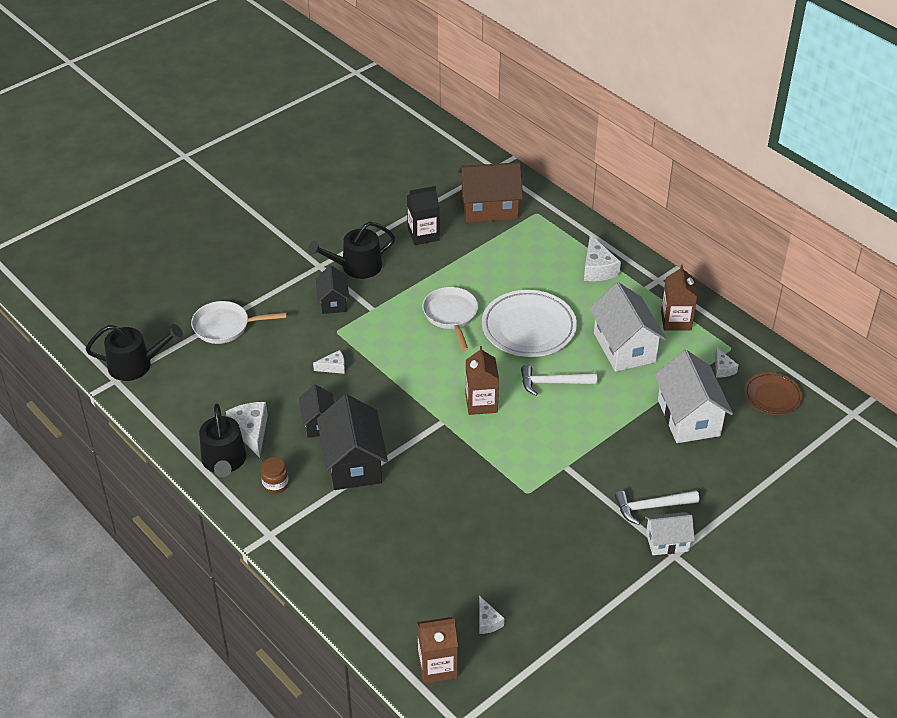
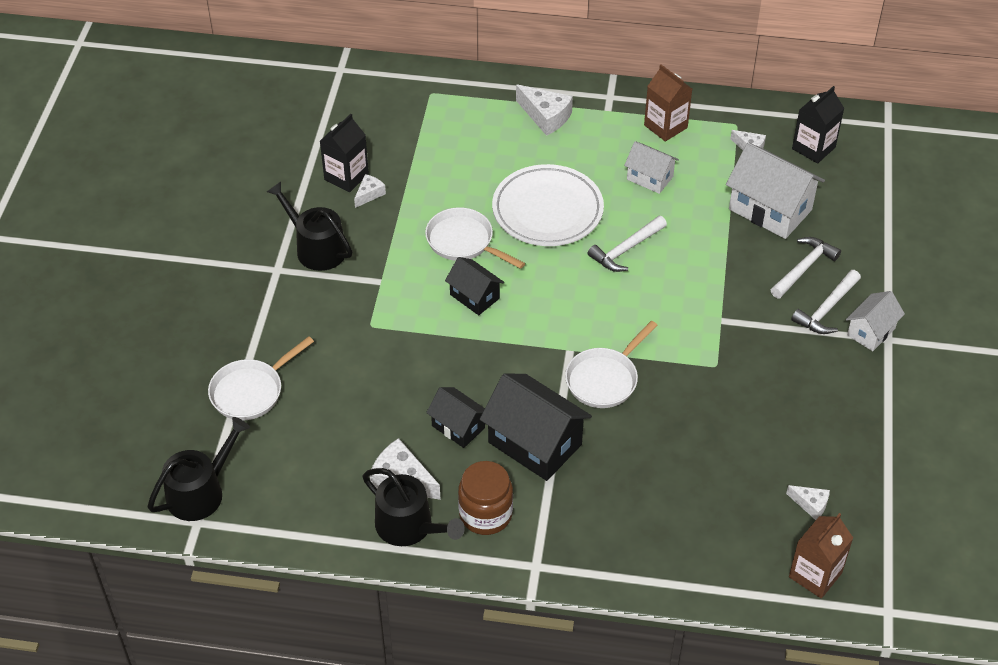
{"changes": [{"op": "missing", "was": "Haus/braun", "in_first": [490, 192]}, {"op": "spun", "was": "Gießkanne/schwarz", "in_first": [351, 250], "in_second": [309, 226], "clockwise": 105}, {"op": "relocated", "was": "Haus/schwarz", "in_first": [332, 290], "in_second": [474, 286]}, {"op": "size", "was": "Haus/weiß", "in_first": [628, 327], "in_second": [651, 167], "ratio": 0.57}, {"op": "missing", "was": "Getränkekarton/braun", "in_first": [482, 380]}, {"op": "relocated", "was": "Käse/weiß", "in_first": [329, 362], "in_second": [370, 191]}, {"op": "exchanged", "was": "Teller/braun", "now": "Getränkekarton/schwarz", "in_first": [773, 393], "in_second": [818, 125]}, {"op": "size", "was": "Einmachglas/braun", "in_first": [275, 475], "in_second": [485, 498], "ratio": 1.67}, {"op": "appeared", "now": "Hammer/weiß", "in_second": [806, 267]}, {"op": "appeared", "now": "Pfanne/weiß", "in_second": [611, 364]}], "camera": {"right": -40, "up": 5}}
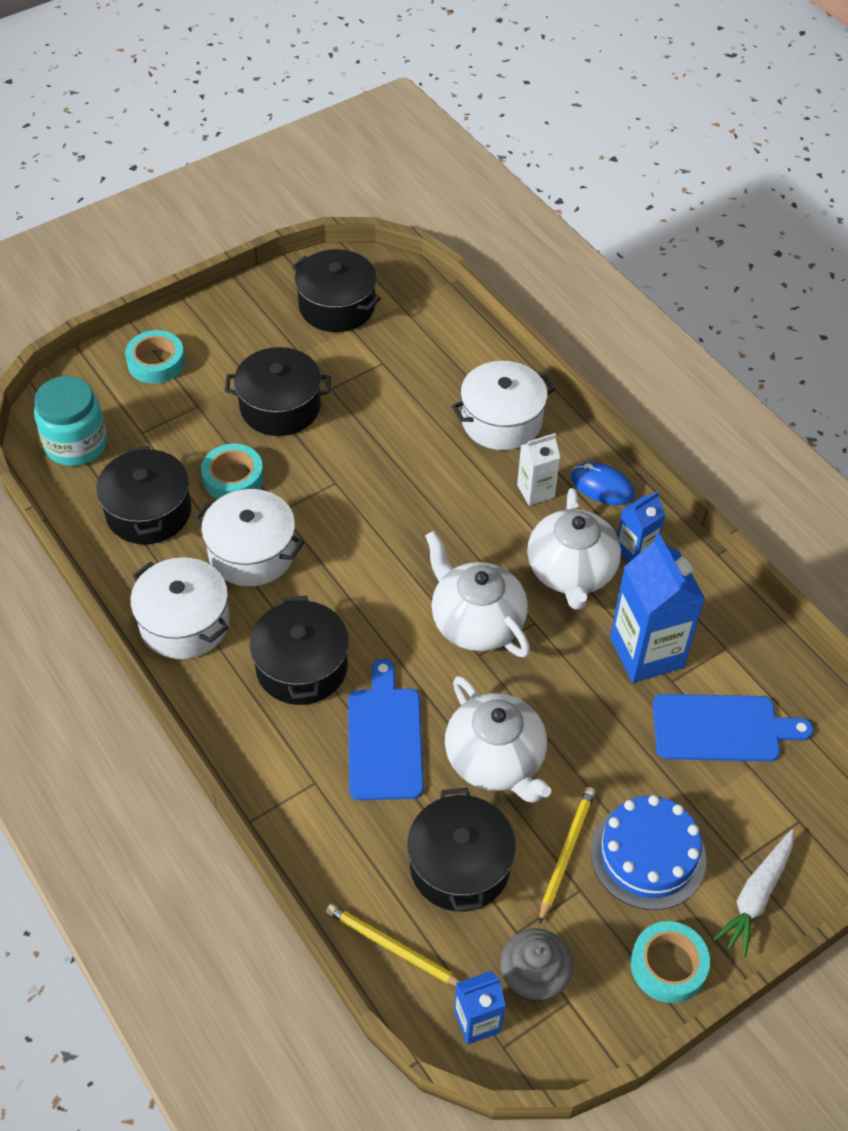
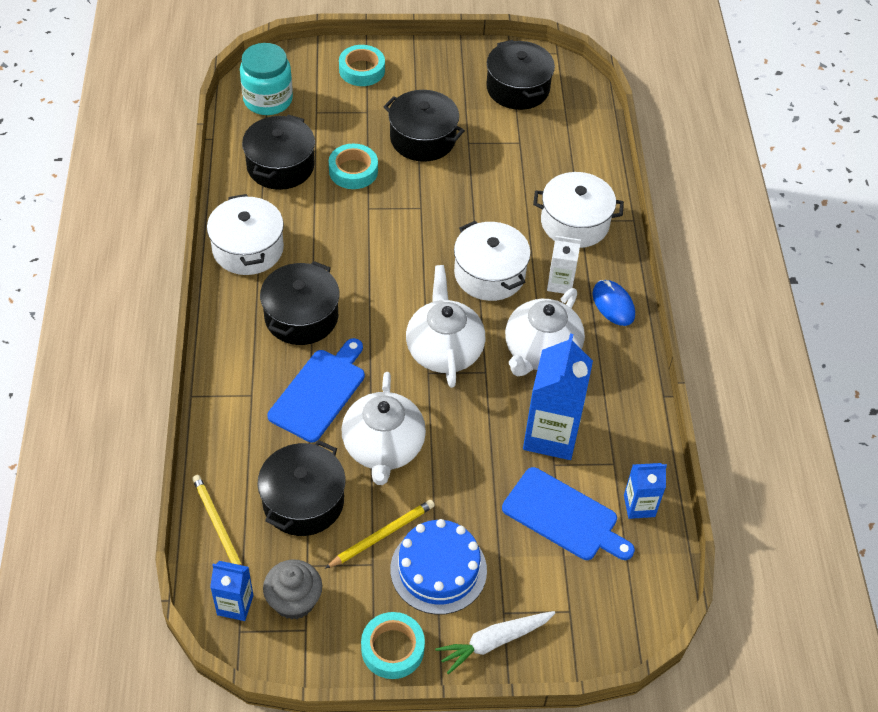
{"changes": [{"op": "relocated", "was": "Kochtopf/weiß", "in_first": [249, 537], "in_second": [492, 261]}, {"op": "relocated", "was": "Getränkekarton/blau", "in_first": [641, 526], "in_second": [645, 491]}], "camera": {"right": 30, "up": 0}}
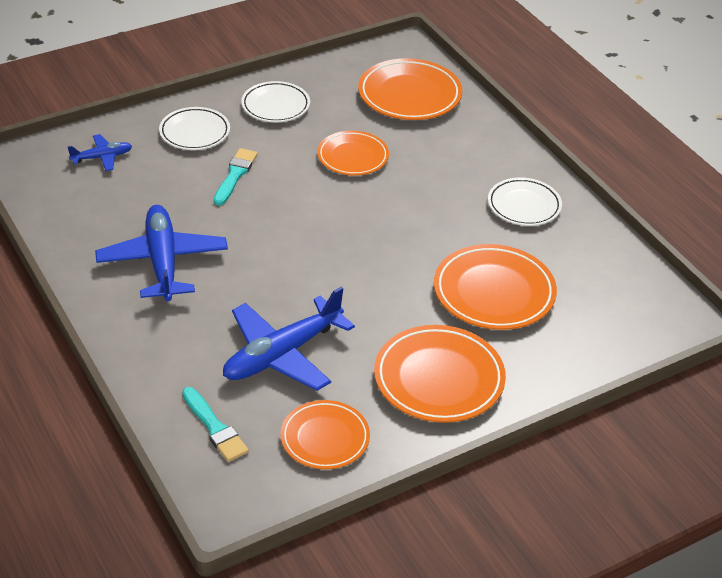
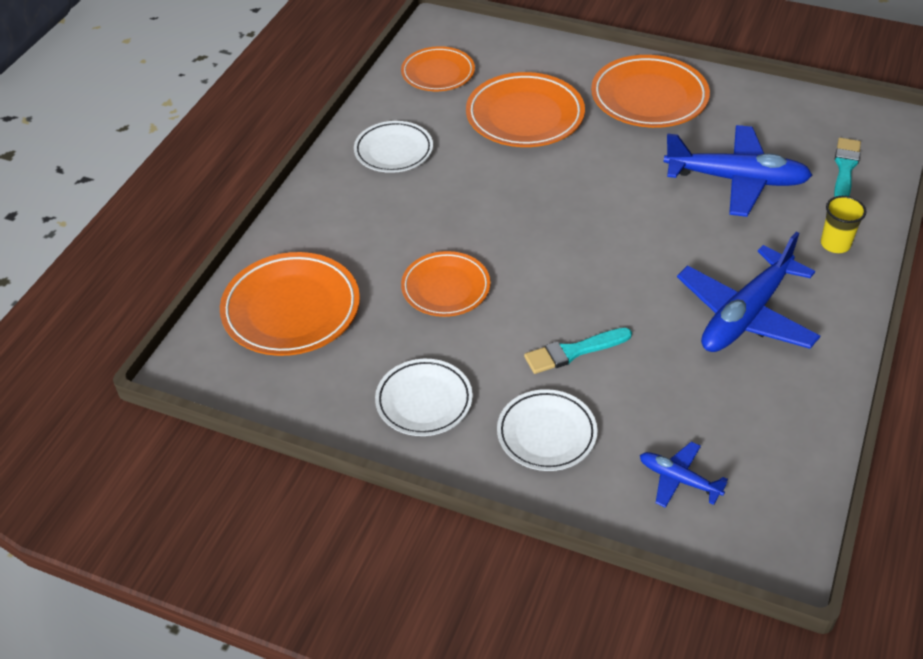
{"changes": [{"op": "relocated", "was": "Teller/orange", "in_first": [325, 434], "in_second": [438, 68]}, {"op": "appeared", "now": "Becher/gelb", "in_second": [844, 224]}], "camera": {"right": -125, "up": 5}}
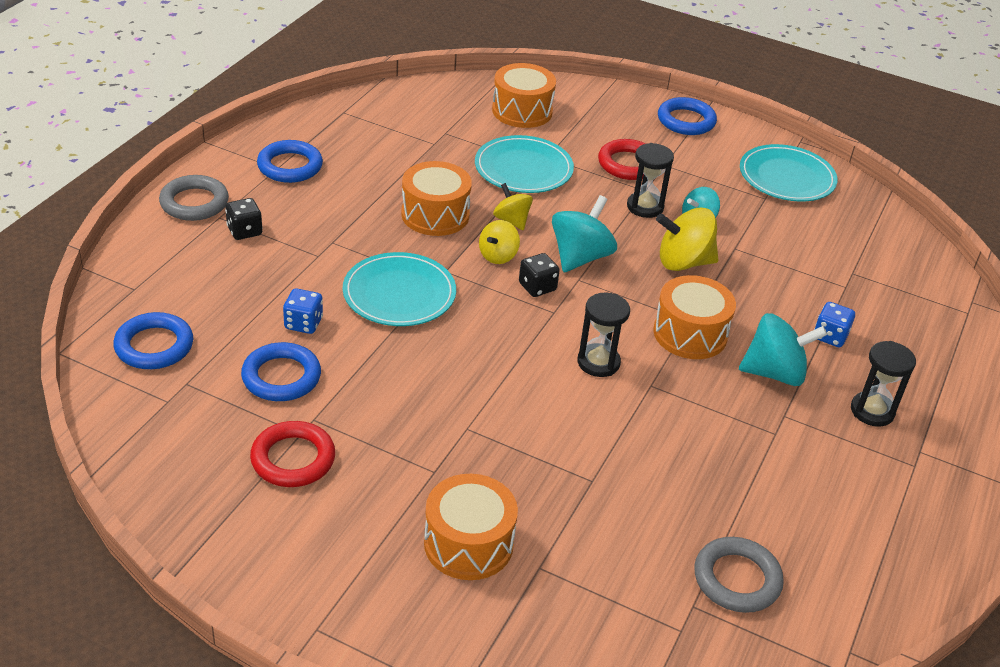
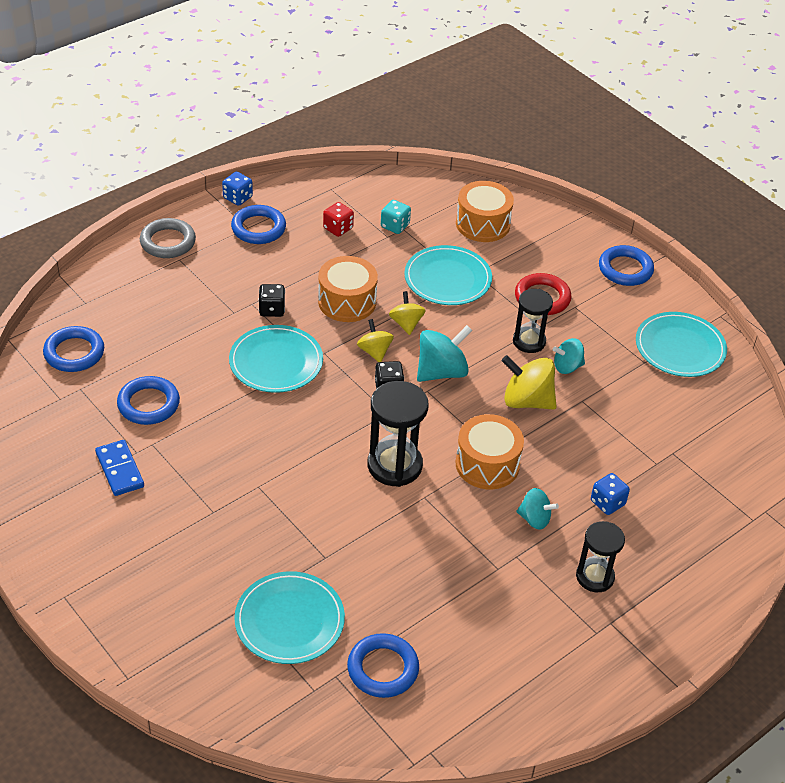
{"changes": [{"op": "relocated", "was": "Spielwürfel/schwarz", "in_first": [244, 219], "in_second": [271, 300]}, {"op": "spun", "was": "Kreisel/gelb", "in_first": [499, 242], "in_second": [375, 340], "clockwise": 105}, {"op": "relocated", "was": "Spielwürfel/blau", "in_first": [303, 311], "in_second": [237, 189]}, {"op": "size", "was": "Sanduhr/schwarz", "in_first": [603, 334], "in_second": [398, 434], "ratio": 1.52}, {"op": "size", "was": "Kreisel/türkis", "in_first": [783, 349], "in_second": [538, 509], "ratio": 0.61}, {"op": "exchanged", "was": "Ring/rot", "now": "Dominostein/blau", "in_first": [292, 454], "in_second": [119, 468]}, {"op": "missing", "was": "Trommel/orange", "in_first": [471, 527]}, {"op": "colour", "was": "Ring/grau", "now": "Ring/blau", "in_first": [739, 575], "in_second": [383, 665]}, {"op": "appeared", "now": "Spielwürfel/türkis", "in_second": [396, 217]}, {"op": "appeared", "now": "Spielwürfel/rot", "in_second": [338, 219]}, {"op": "appeared", "now": "Teller/türkis", "in_second": [289, 617]}], "camera": {"right": 25, "up": 5}}
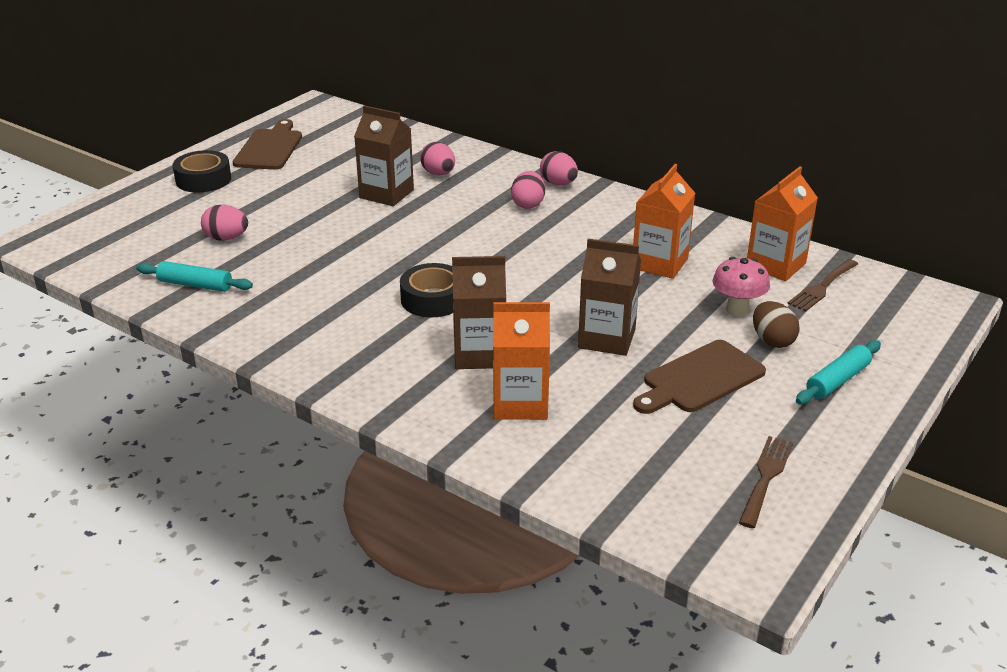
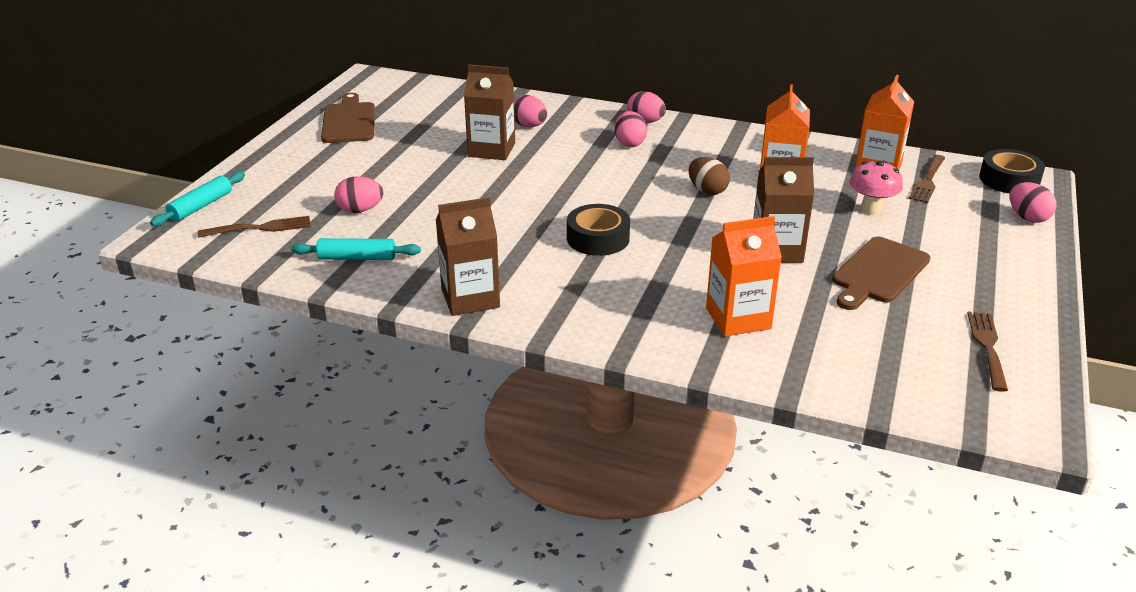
{"changes": [{"op": "relocated", "was": "Klebeband/schwarz", "in_first": [201, 171], "in_second": [1012, 171]}, {"op": "relocated", "was": "Getränkekarton/braun", "in_first": [479, 312], "in_second": [468, 256]}, {"op": "relocated", "was": "Ei/braun", "in_first": [776, 324], "in_second": [709, 176]}, {"op": "relocated", "was": "Nudelholz/türkis", "in_first": [838, 372], "in_second": [197, 199]}, {"op": "appeared", "now": "Ei/rosa", "in_second": [1033, 202]}, {"op": "appeared", "now": "Gabel/braun", "in_second": [254, 227]}], "camera": {"right": -15, "up": 0}}
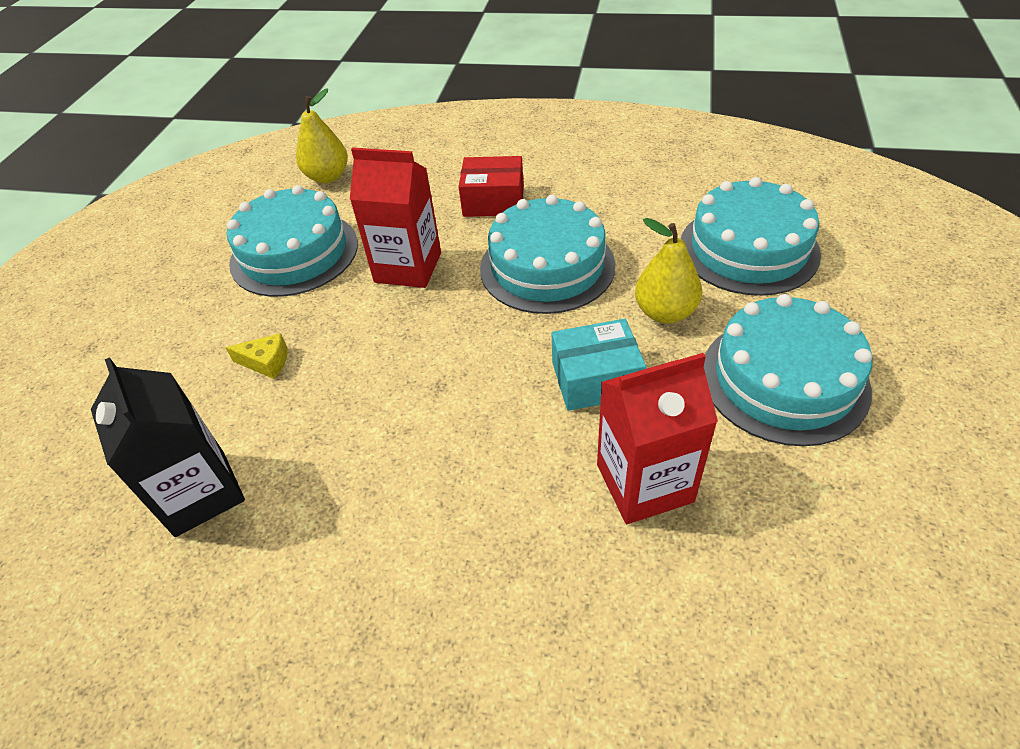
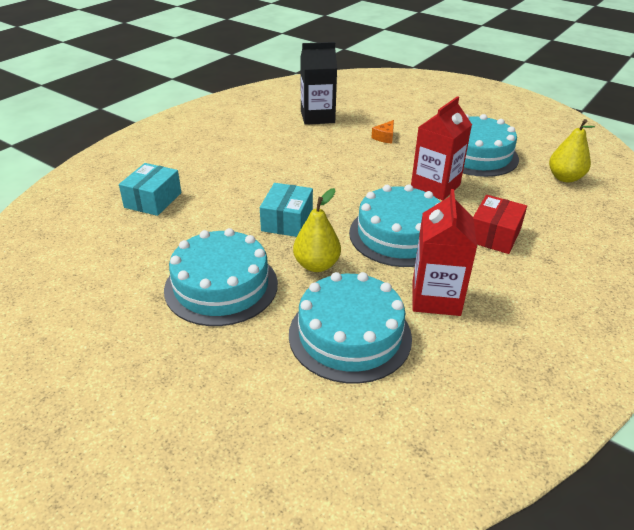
{"changes": [{"op": "colour", "was": "Käse/gelb", "now": "Käse/orange", "in_first": [256, 356], "in_second": [382, 132]}, {"op": "relocated", "was": "Getränkekarton/rot", "in_first": [657, 438], "in_second": [444, 252]}, {"op": "appeared", "now": "Schachtel/türkis", "in_second": [150, 189]}], "camera": {"right": 110, "up": -10}}
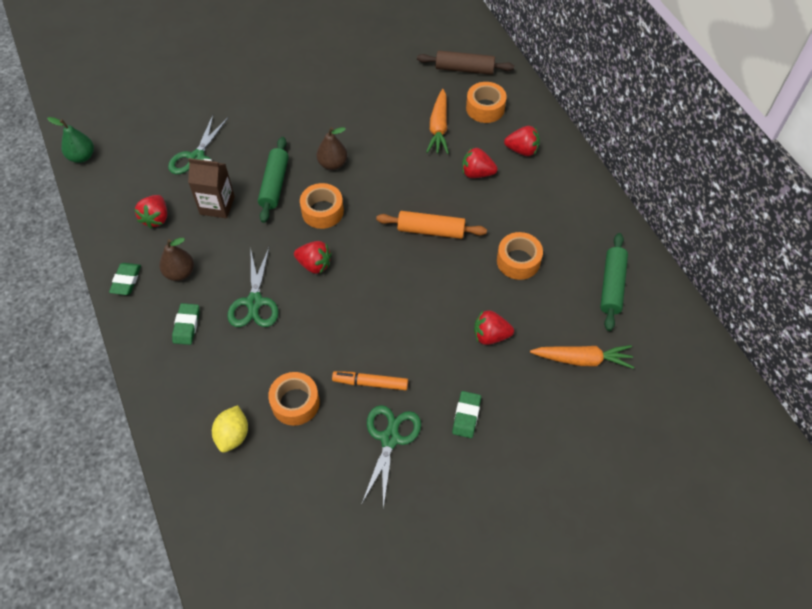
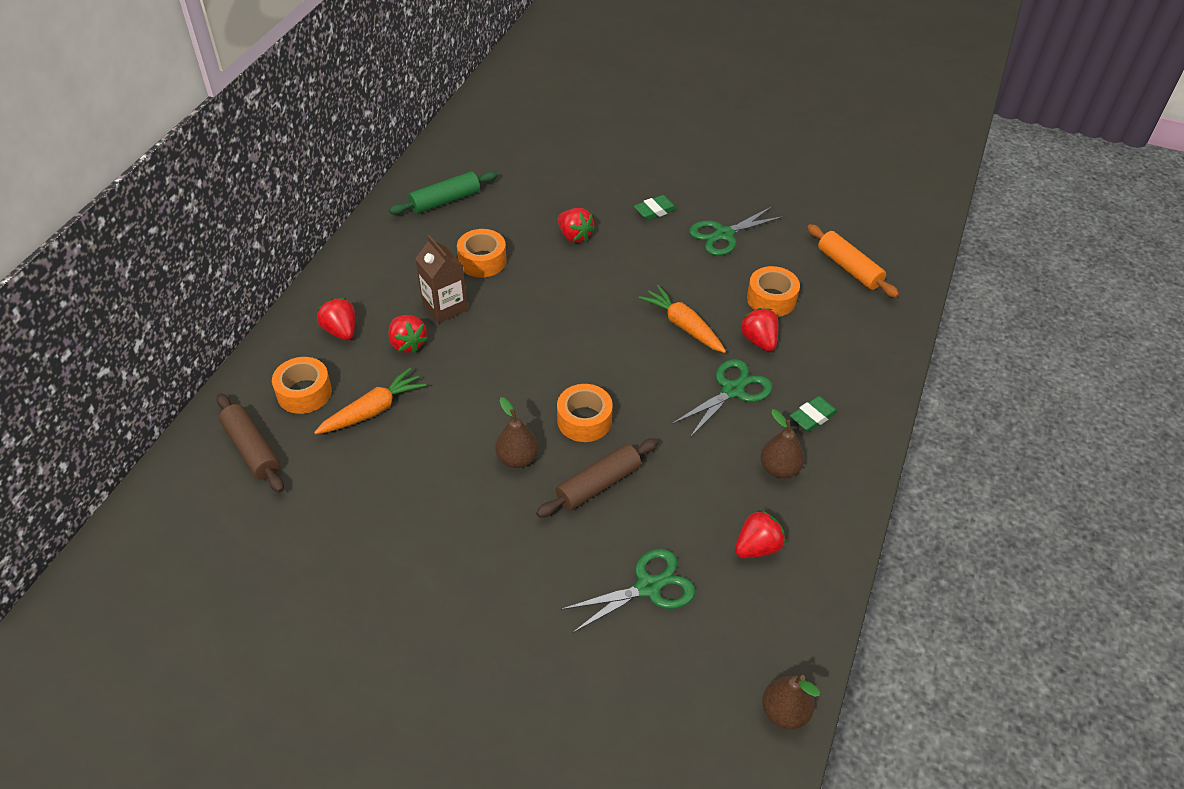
{"changes": [{"op": "colour", "was": "Birne/grün", "now": "Birne/braun", "in_first": [70, 140], "in_second": [791, 702]}, {"op": "colour", "was": "Nudelholz/grün", "now": "Nudelholz/braun", "in_first": [273, 180], "in_second": [597, 478]}, {"op": "relocated", "was": "Getränkekarton/braun", "in_first": [211, 188], "in_second": [441, 279]}, {"op": "relocated", "was": "Nudelholz/orange", "in_first": [431, 225], "in_second": [853, 261]}, {"op": "relocated", "was": "Erdbeere/rot", "in_first": [313, 257], "in_second": [759, 330]}, {"op": "missing", "was": "Radiergummi/grün", "in_first": [125, 279]}, {"op": "relocated", "was": "Karotte/orange", "in_first": [582, 357], "in_second": [682, 319]}, {"op": "missing", "was": "Filzstift/orange", "in_first": [370, 380]}, {"op": "missing", "was": "Zitrone/gelb", "in_first": [230, 429]}], "camera": {"right": -135, "up": -10}}
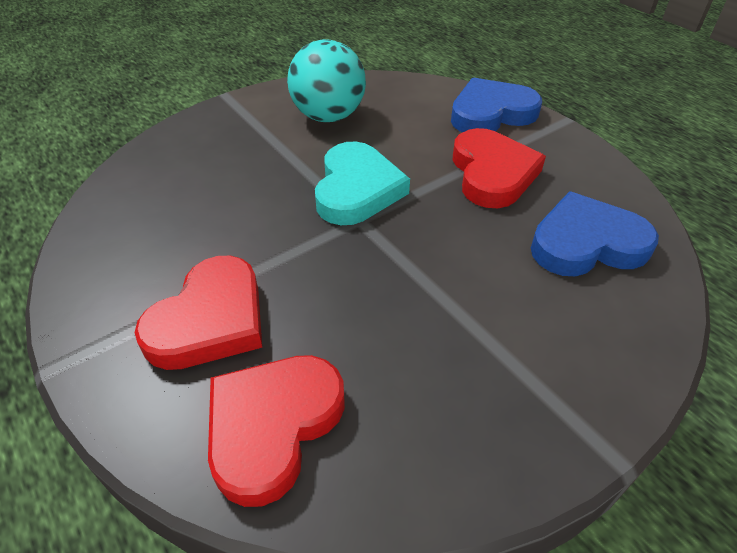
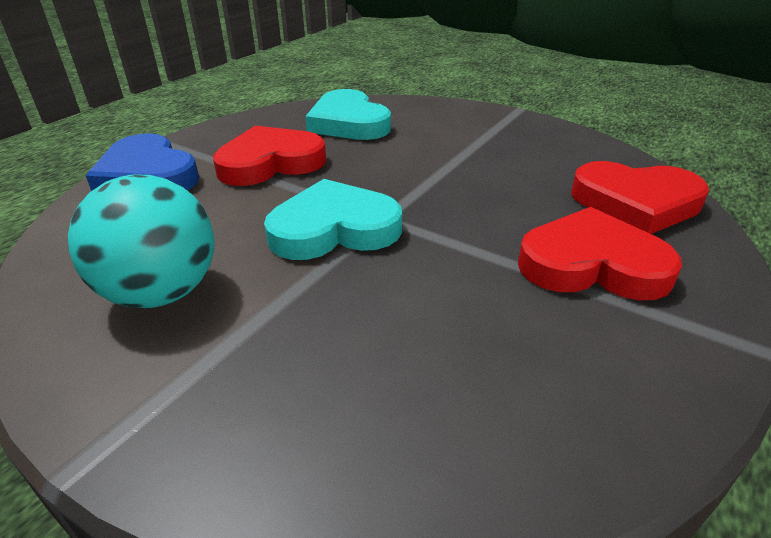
{"changes": [{"op": "colour", "was": "Herz/blau", "now": "Herz/türkis", "in_first": [595, 234], "in_second": [348, 114]}], "camera": {"right": -110, "up": -10}}
